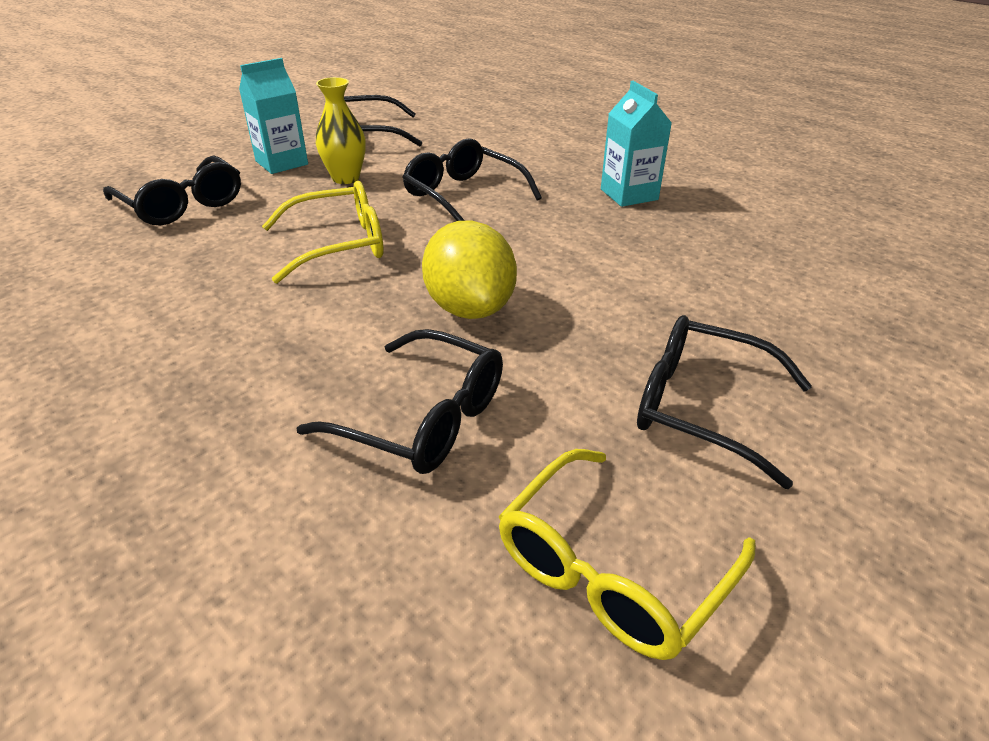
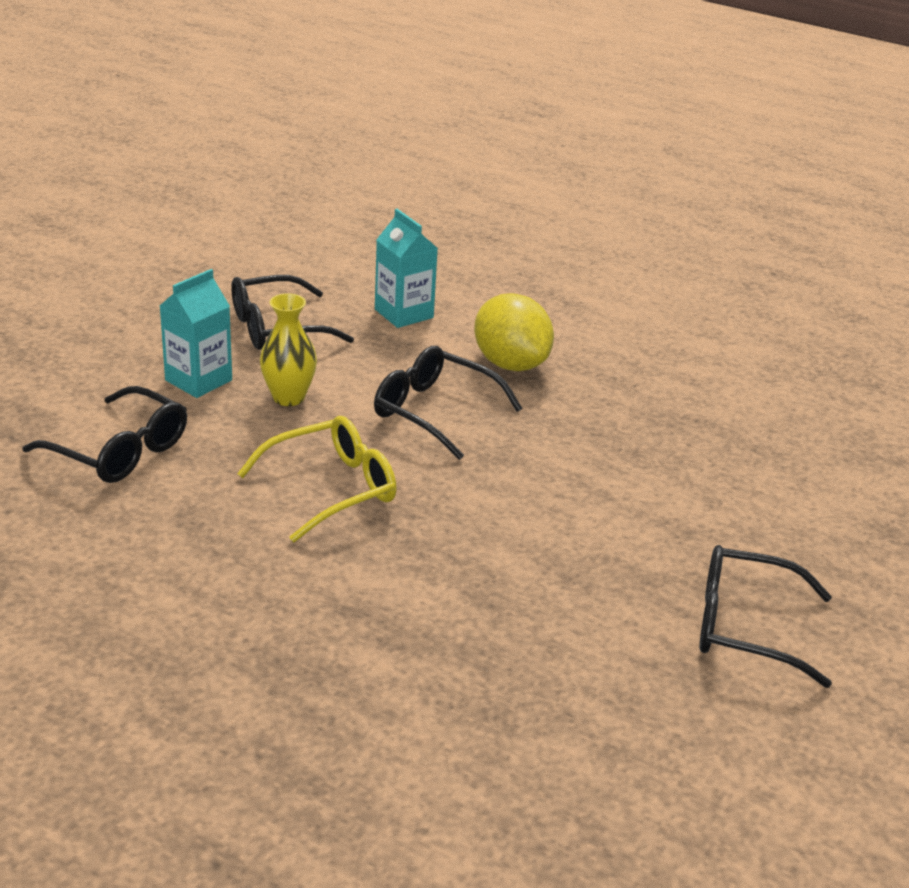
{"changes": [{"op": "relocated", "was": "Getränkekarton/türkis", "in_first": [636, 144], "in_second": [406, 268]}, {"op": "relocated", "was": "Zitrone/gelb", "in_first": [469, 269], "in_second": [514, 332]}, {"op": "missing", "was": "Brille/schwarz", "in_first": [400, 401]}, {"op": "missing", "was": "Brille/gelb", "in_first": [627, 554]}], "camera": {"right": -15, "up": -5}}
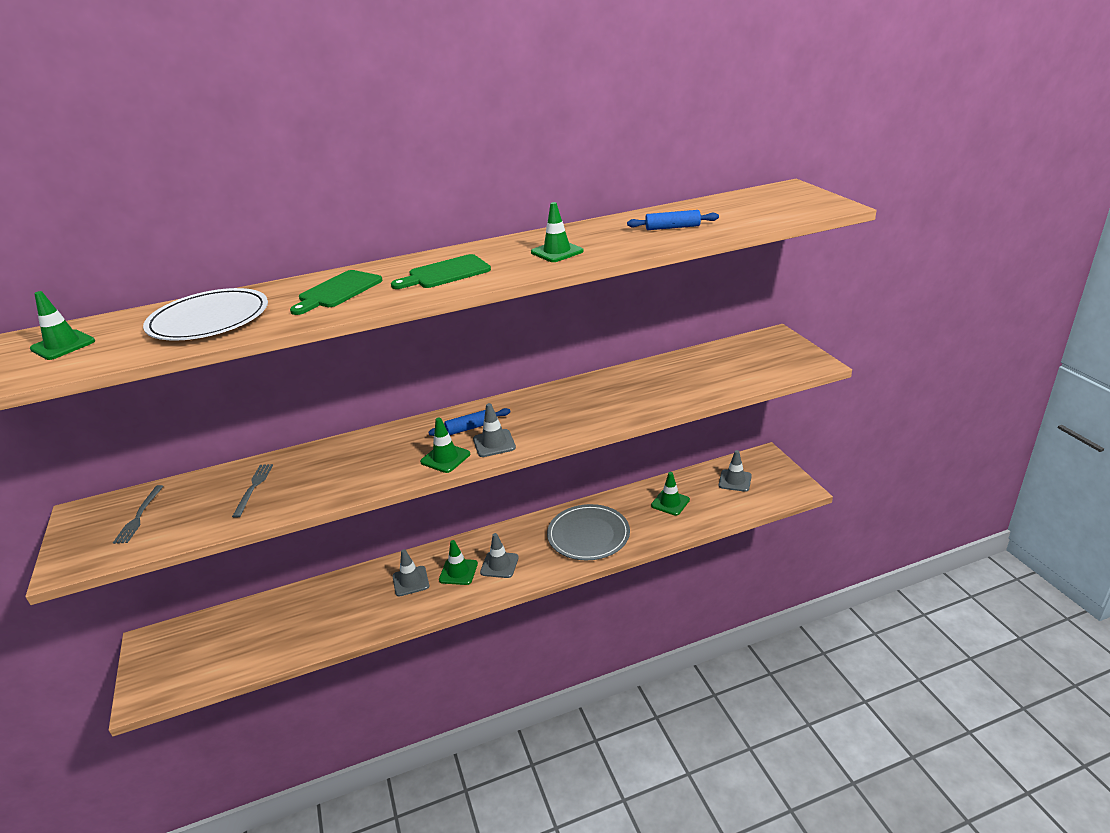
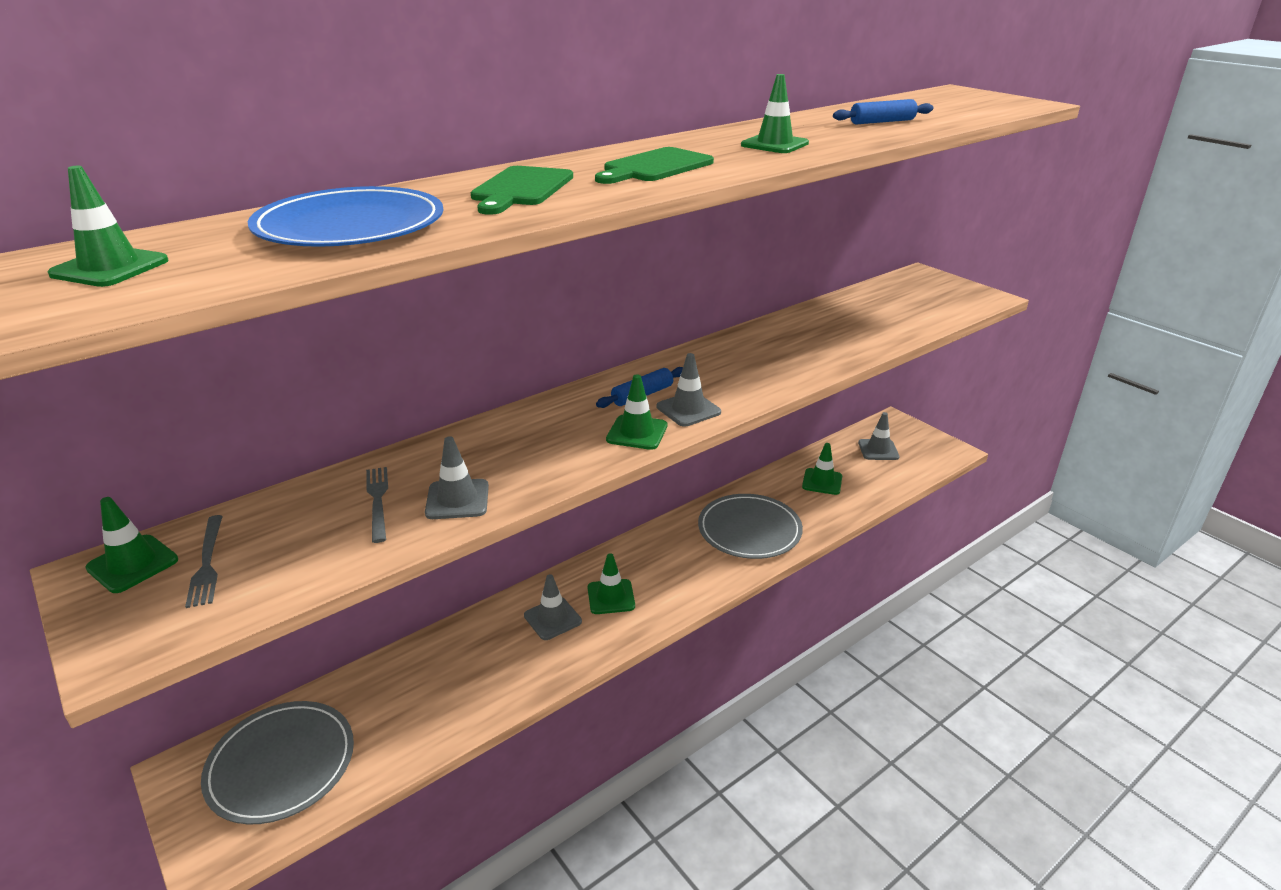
{"changes": [{"op": "colour", "was": "Teller/weiß", "now": "Teller/blau", "in_first": [205, 314], "in_second": [346, 216]}, {"op": "relocated", "was": "Leitkegel/grau", "in_first": [499, 555], "in_second": [457, 477]}, {"op": "appeared", "now": "Leitkegel/grün", "in_second": [131, 545]}, {"op": "appeared", "now": "Teller/grau", "in_second": [277, 763]}], "camera": {"right": -20, "up": 0}}
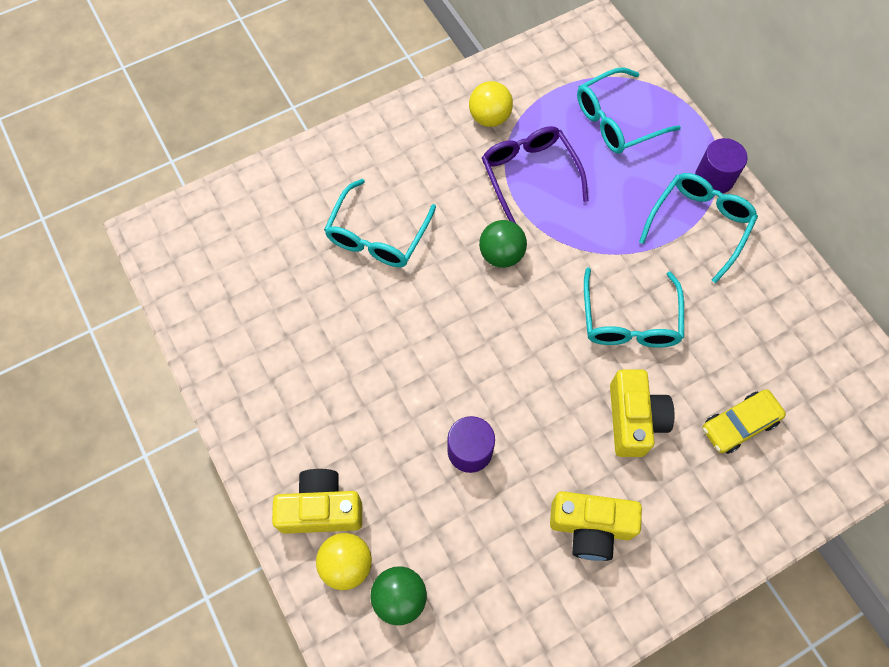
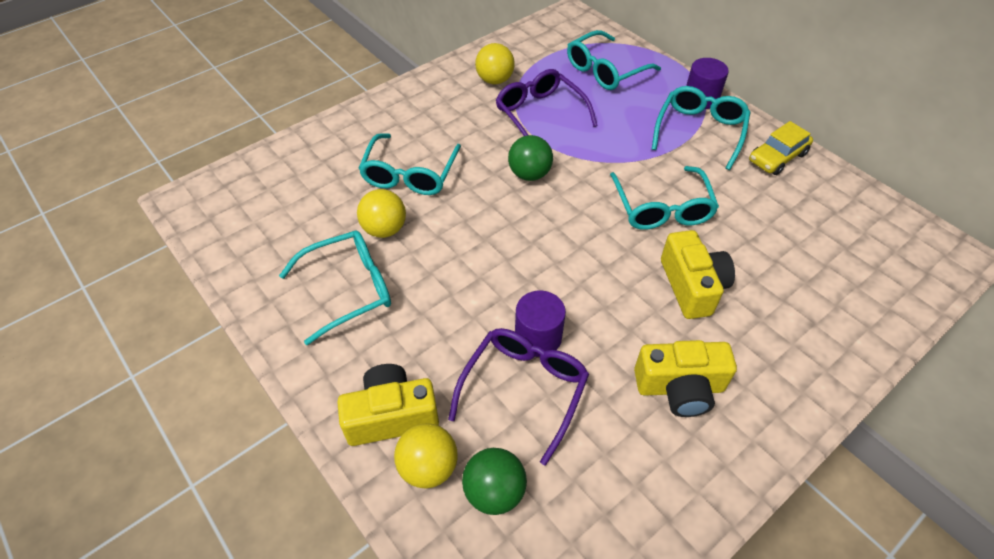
{"changes": [{"op": "relocated", "was": "Auto/gelb", "in_first": [744, 421], "in_second": [781, 148]}, {"op": "appeared", "now": "Ball/gelb", "in_second": [381, 213]}, {"op": "appeared", "now": "Brille/türkis", "in_second": [335, 287]}, {"op": "appeared", "now": "Brille/lila", "in_second": [518, 397]}], "camera": {"right": -10, "up": -15}}
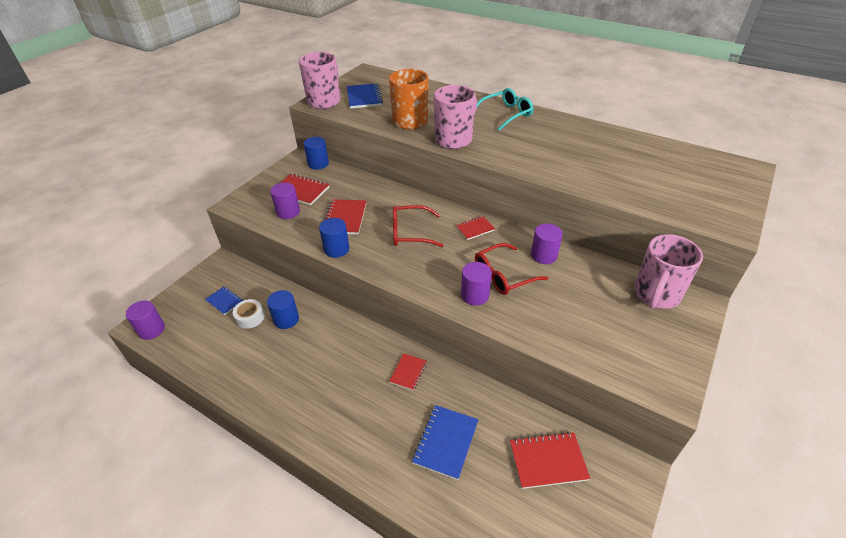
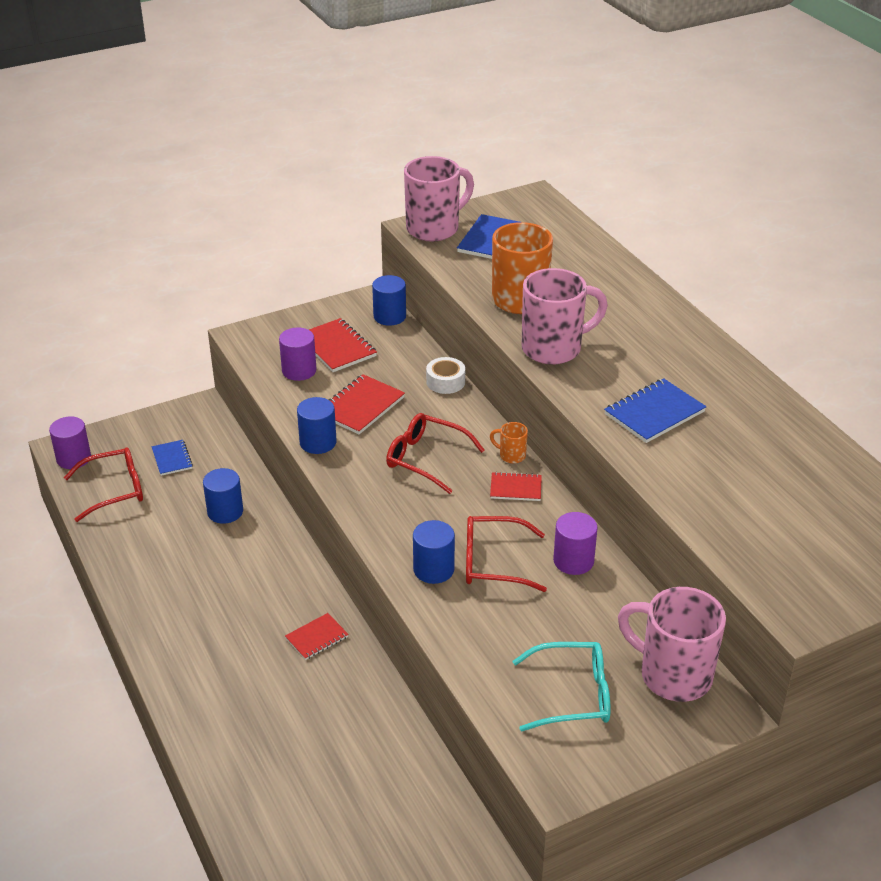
{"changes": [{"op": "relocated", "was": "Brille/türkis", "in_first": [504, 109], "in_second": [561, 686]}, {"op": "spun", "was": "Tasse/rosa", "in_first": [668, 271], "in_second": [672, 644], "clockwise": 60}, {"op": "colour", "was": "Vollzylinder/lila", "now": "Vollzylinder/blau", "in_first": [476, 284], "in_second": [434, 552]}, {"op": "relocated", "was": "Klebeband/weiß", "in_first": [248, 314], "in_second": [445, 375]}, {"op": "relocated", "was": "Notizbuch/blau", "in_first": [445, 442], "in_second": [655, 410]}, {"op": "missing", "was": "Notizbuch/rot", "in_first": [550, 460]}, {"op": "appeared", "now": "Tasse/orange", "in_second": [509, 443]}, {"op": "appeared", "now": "Brille/rot", "in_second": [103, 484]}], "camera": {"right": 30, "up": -5}}
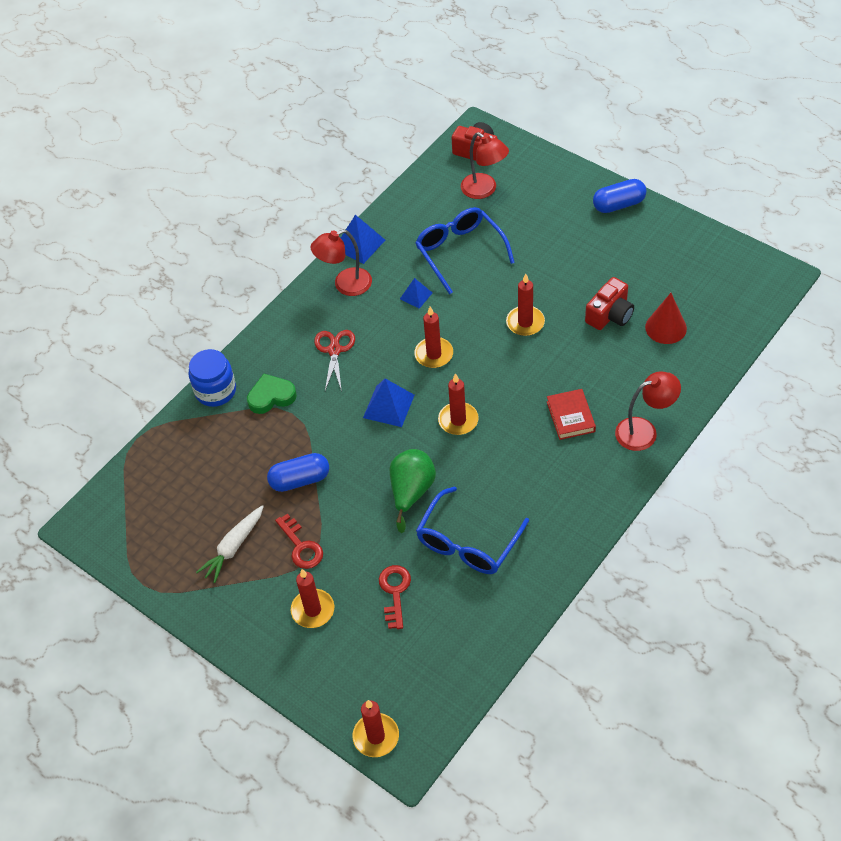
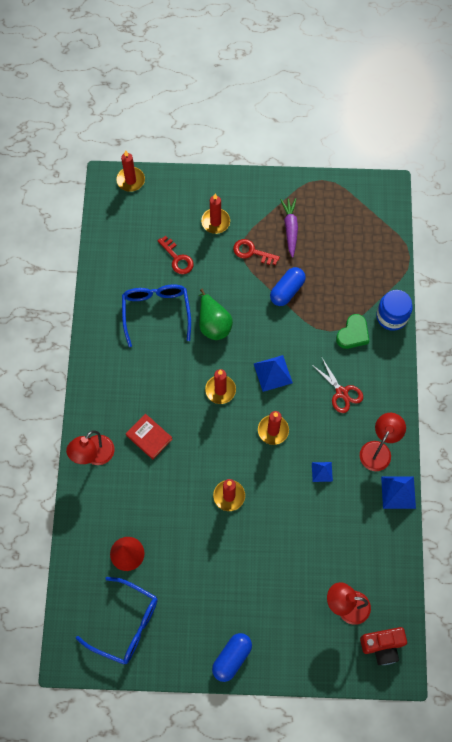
{"changes": [{"op": "relocated", "was": "Brille/blau", "in_first": [465, 250], "in_second": [117, 621]}, {"op": "missing", "was": "Kamera/rot", "in_first": [609, 303]}, {"op": "colour", "was": "Karotte/weiß", "now": "Karotte/lila", "in_first": [230, 544], "in_second": [289, 228]}], "camera": {"right": 140, "up": 15}}
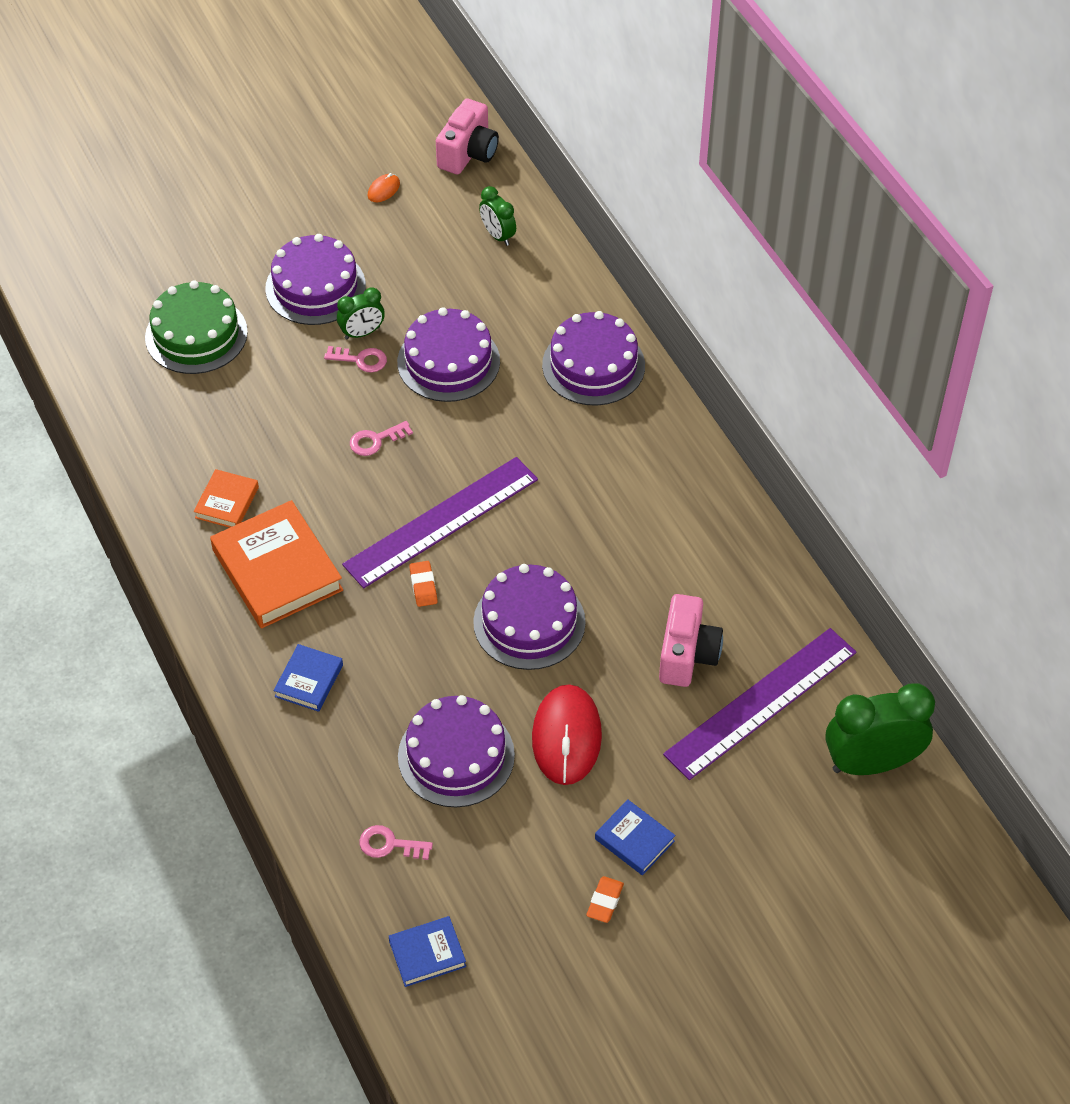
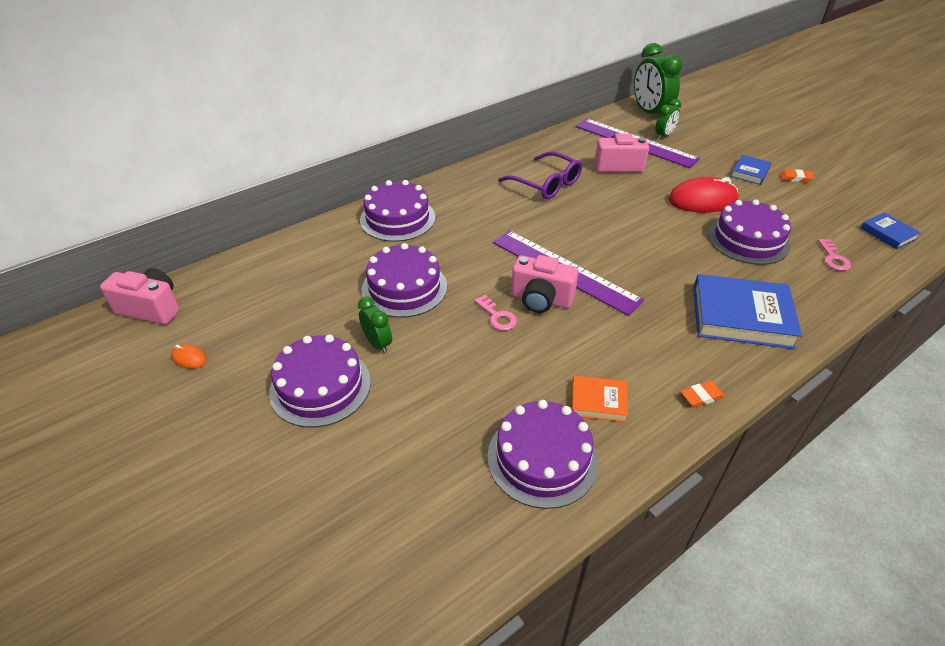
{"changes": [{"op": "relocated", "was": "Wecker/grün", "in_first": [497, 216], "in_second": [668, 119]}, {"op": "missing", "was": "Kuchen/grün", "in_first": [196, 327]}, {"op": "missing", "was": "Schlüssel/rosa", "in_first": [355, 359]}, {"op": "missing", "was": "Buch/orange", "in_first": [276, 564]}, {"op": "relocated", "was": "Radiergummi/orange", "in_first": [423, 584], "in_second": [702, 394]}, {"op": "relocated", "was": "Kuchen/lila", "in_first": [529, 617], "in_second": [542, 454]}, {"op": "size", "was": "Buch/blau", "in_first": [308, 678], "in_second": [747, 311], "ratio": 1.94}, {"op": "appeared", "now": "Brille/lila", "in_second": [540, 175]}, {"op": "appeared", "now": "Kamera/rosa", "in_second": [545, 284]}], "camera": {"right": -100, "up": -10}}
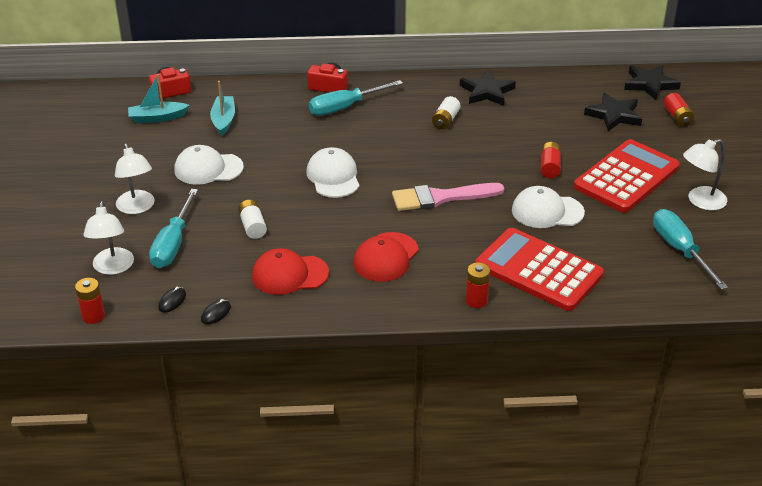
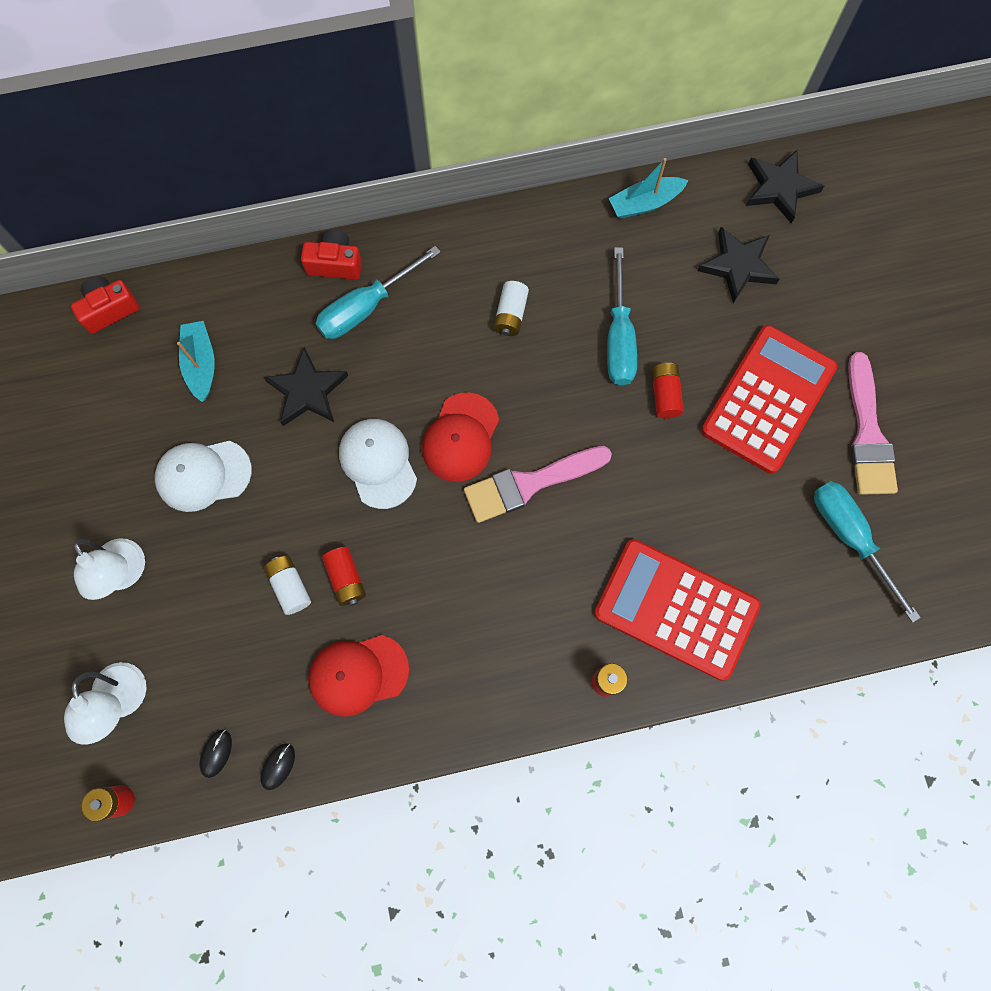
{"changes": [{"op": "relocated", "was": "Stern/schwarz", "in_first": [488, 88], "in_second": [305, 386]}, {"op": "relocated", "was": "Boot/türkis", "in_first": [158, 98], "in_second": [648, 188]}, {"op": "relocated", "was": "Batterie/rot", "in_first": [679, 110], "in_second": [344, 576]}, {"op": "exchanged", "was": "Lampe/weiß", "now": "Pinsel/rosa", "in_first": [705, 174], "in_second": [873, 423]}, {"op": "missing", "was": "Kappe/weiß", "in_first": [548, 207]}, {"op": "relocated", "was": "Schraubenzieher/türkis", "in_first": [173, 228], "in_second": [622, 316]}, {"op": "relocated", "was": "Kappe/rot", "in_first": [386, 257], "in_second": [460, 437]}], "camera": {"right": -10, "up": 35}}
